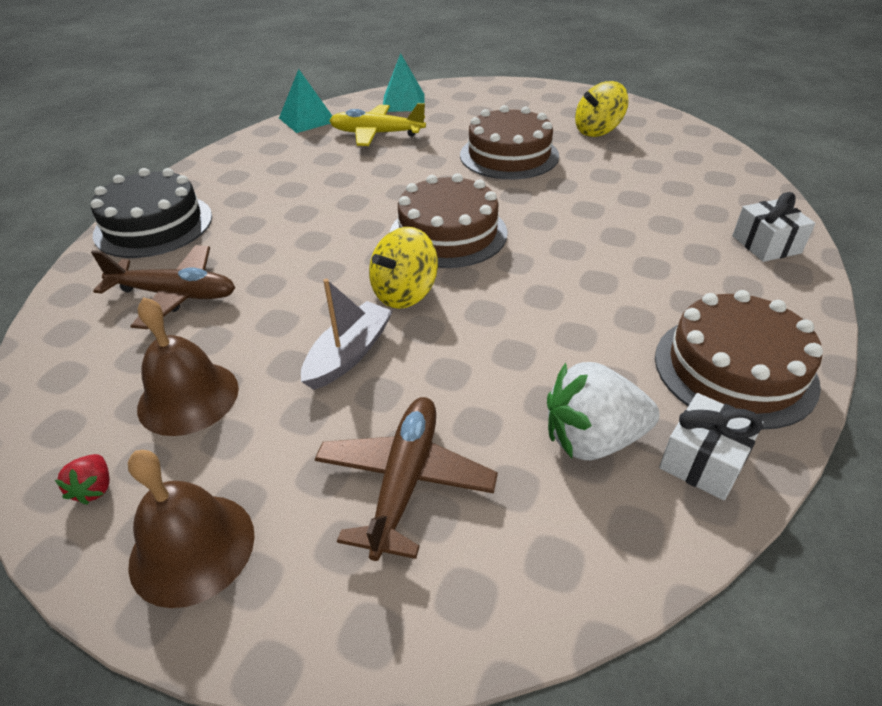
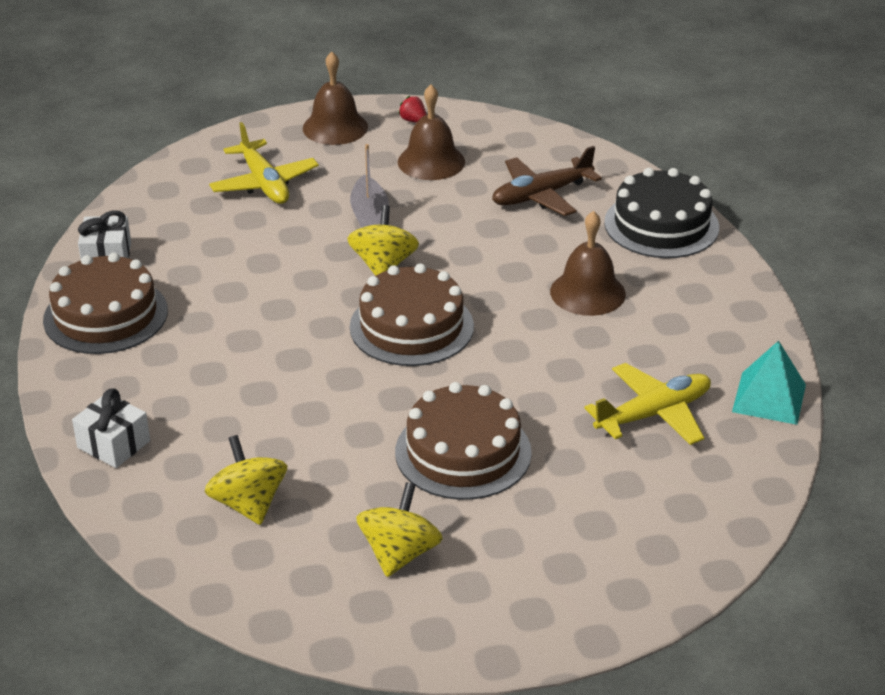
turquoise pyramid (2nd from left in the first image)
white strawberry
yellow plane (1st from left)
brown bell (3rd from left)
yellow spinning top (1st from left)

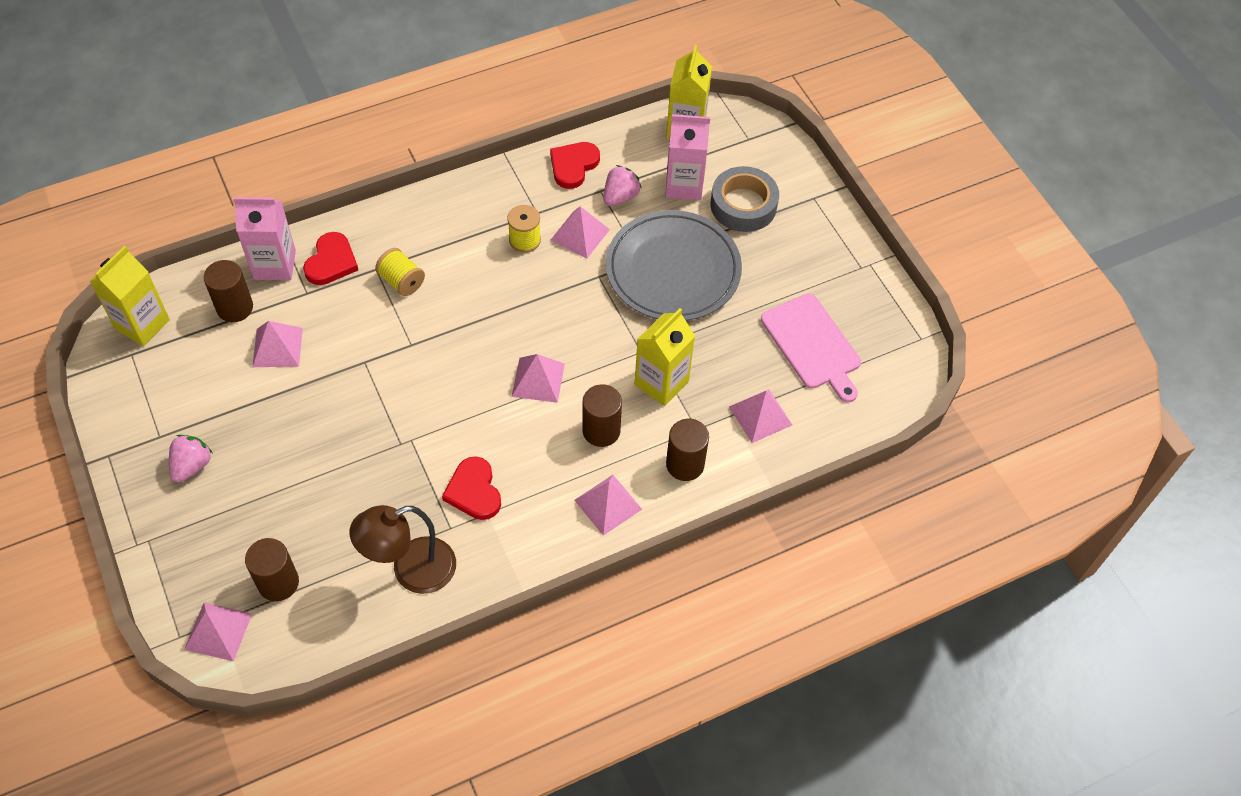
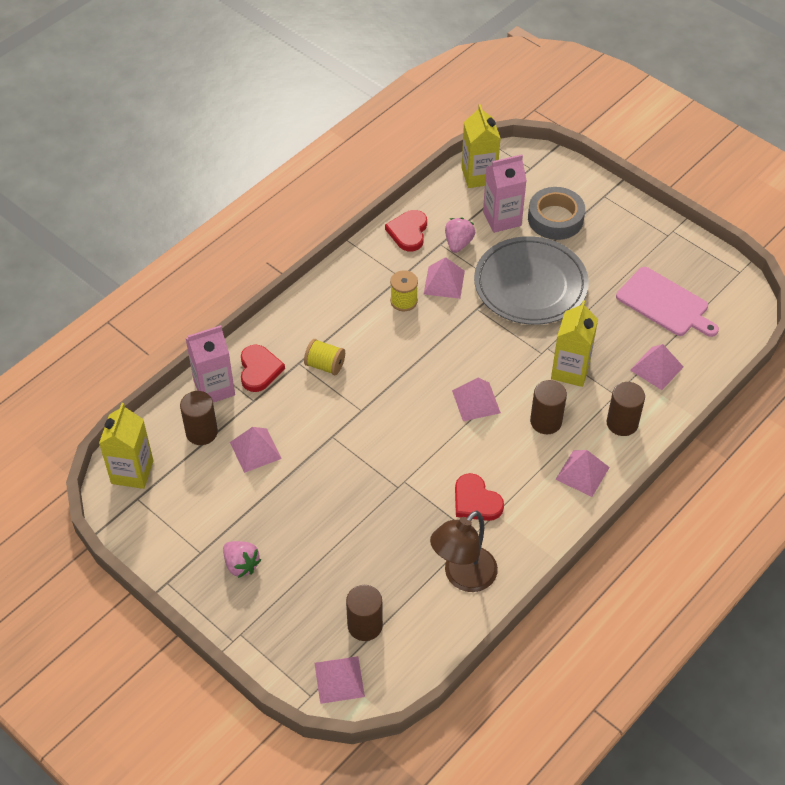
pink strawberry (1st from left)

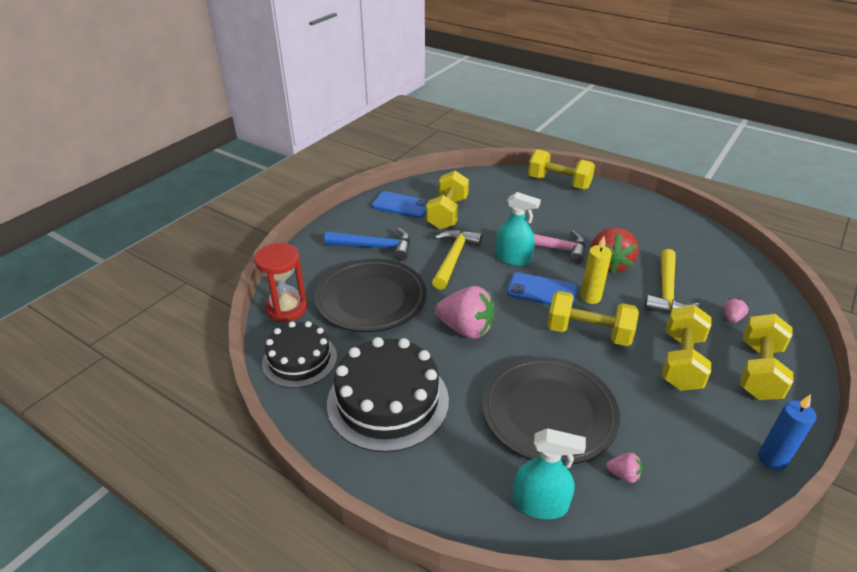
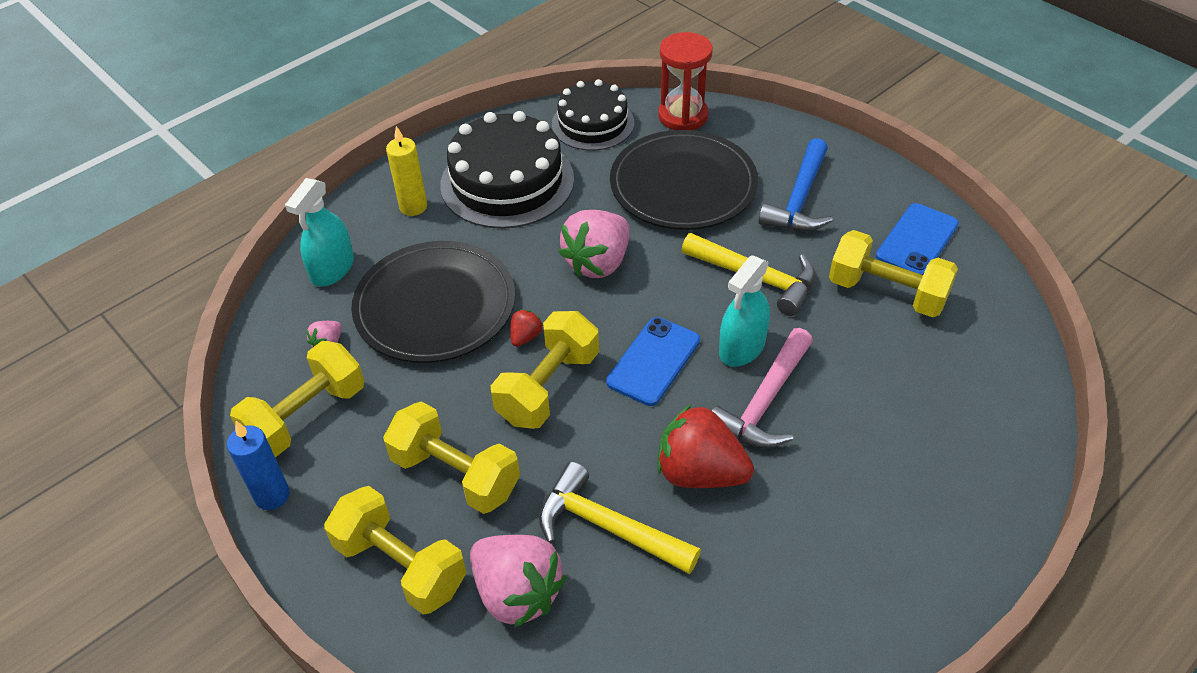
yellow dumbbell (1st from left)
yellow candle
pink strawberry (2nd from left)
red strawberry (1st from left)

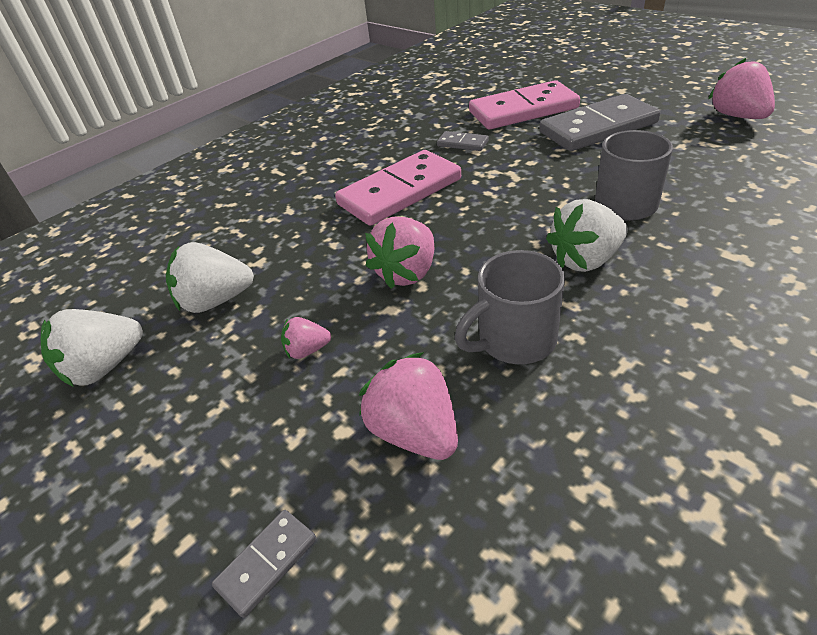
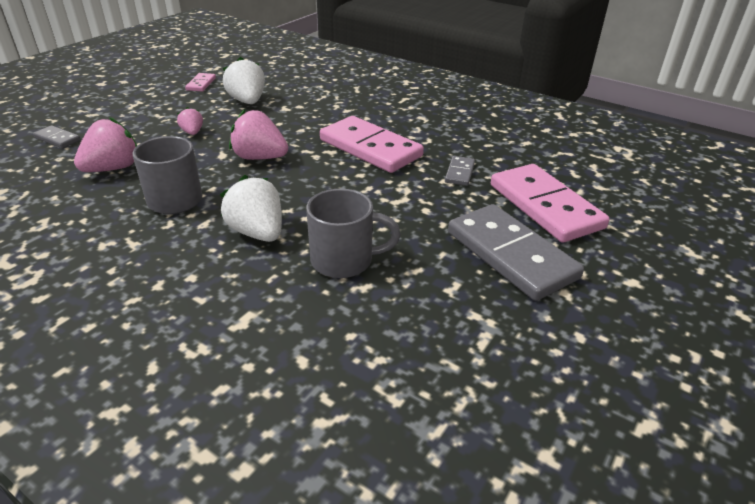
pink strawberry (4th from left in the first image)
pink domino (1st from left)

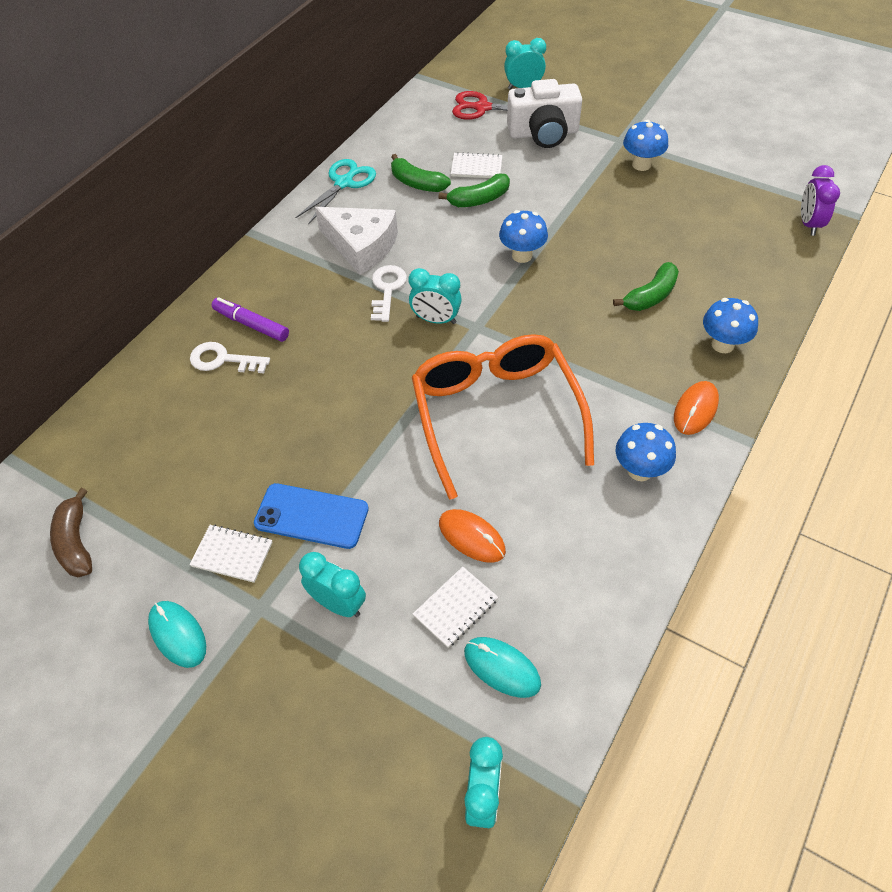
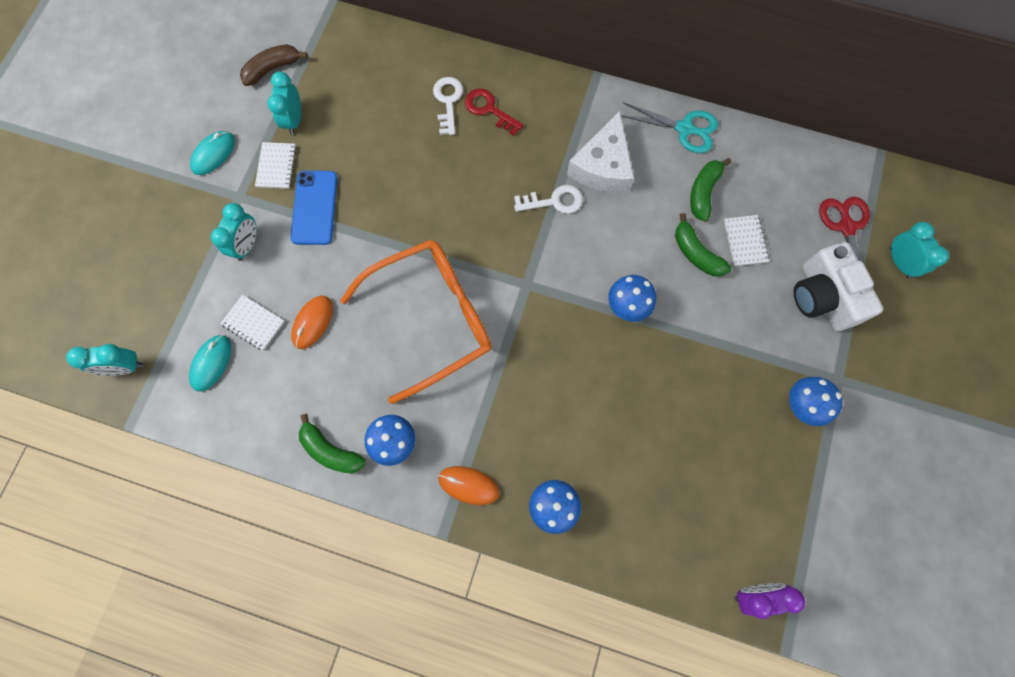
green banana (1st from left)
turquoise clock (3rd from left)
red key

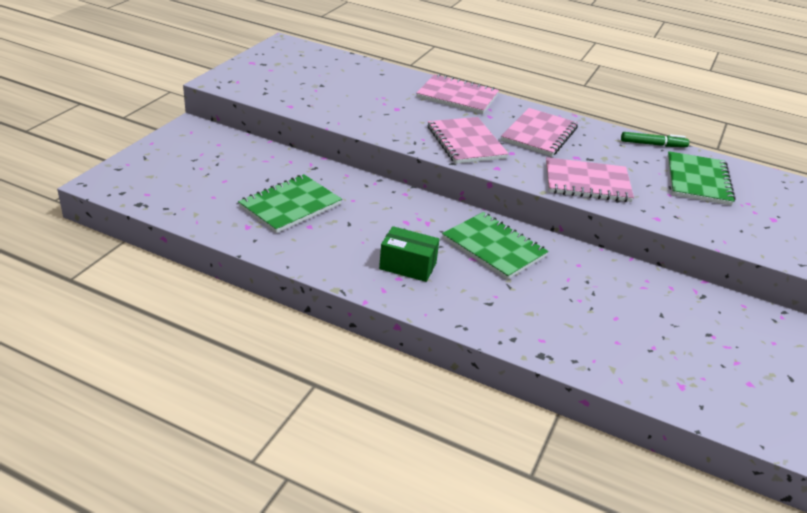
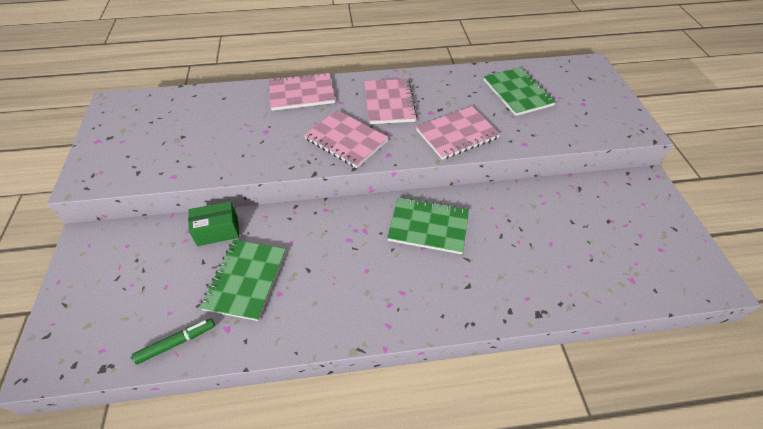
green marker
green box

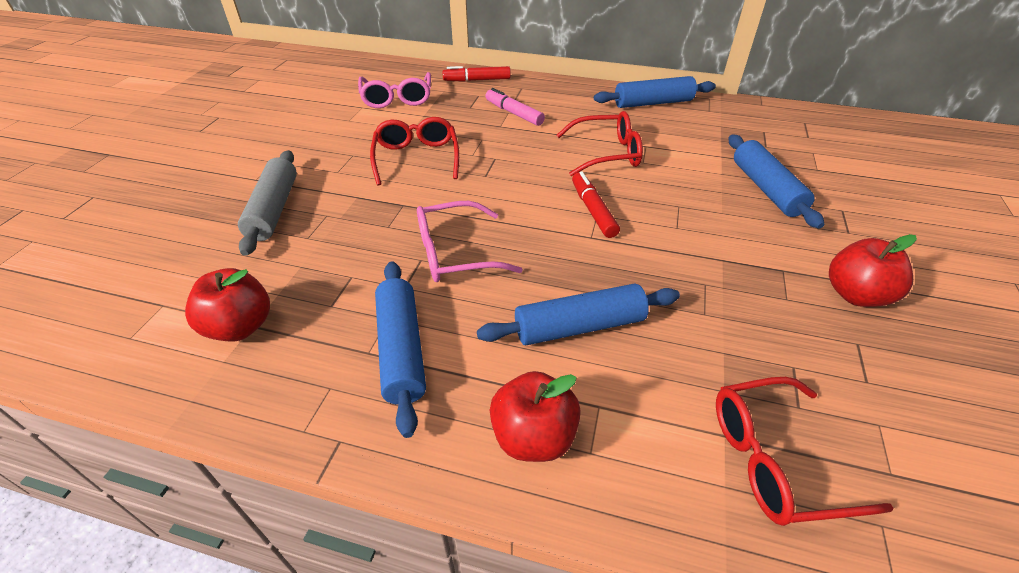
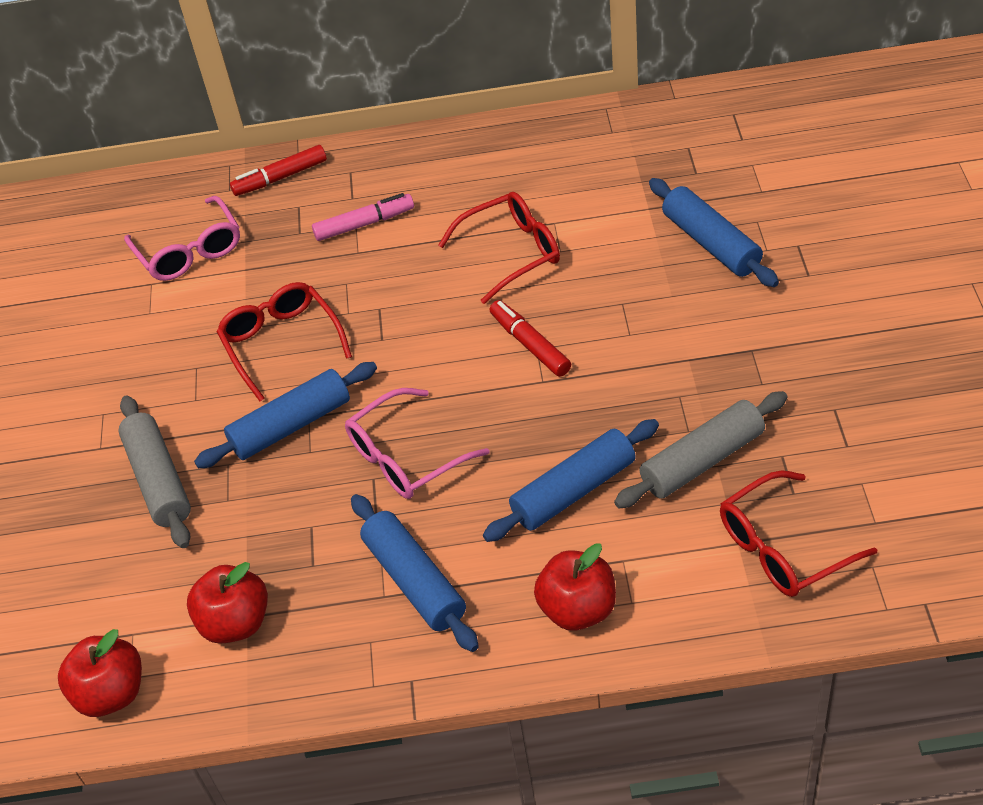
blue rolling pin (1st from left)
pink marker
red apple (1st from left)
grey rolling pin (2nd from left)

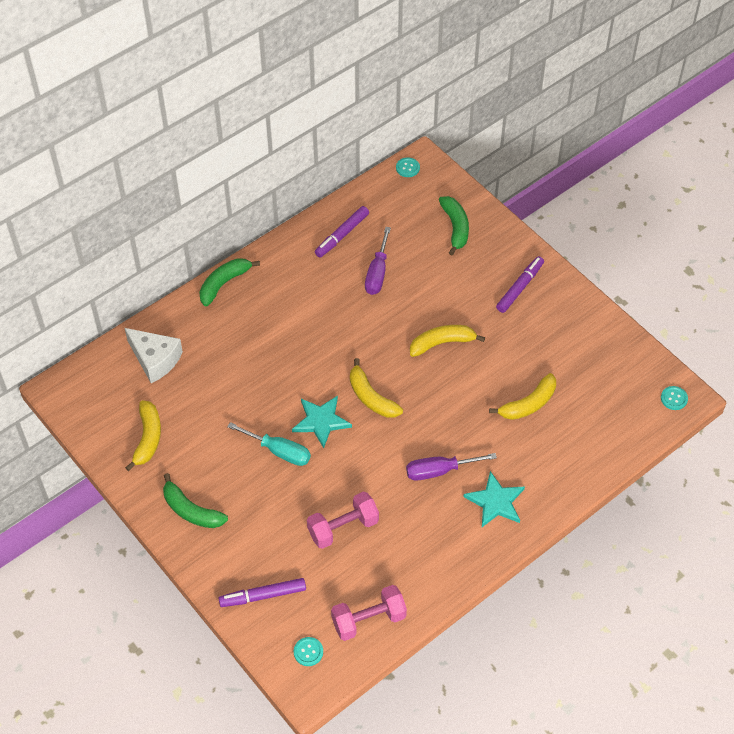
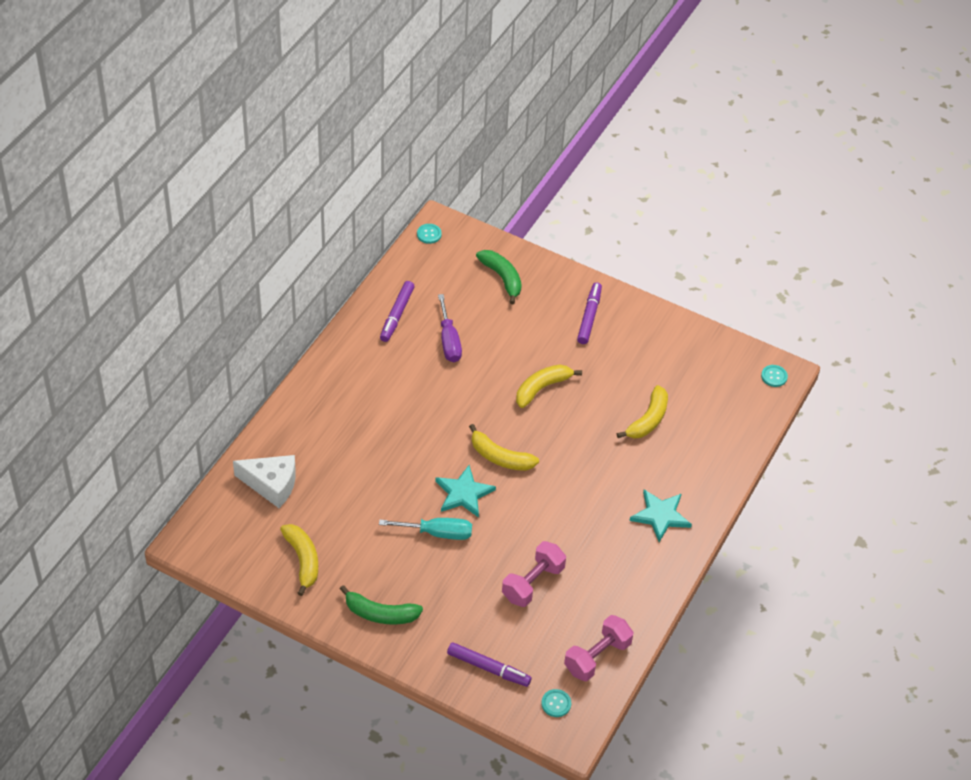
green banana (2nd from left in the first image)
purple screwdriver (2nd from left in the first image)
purple marker (2nd from left)

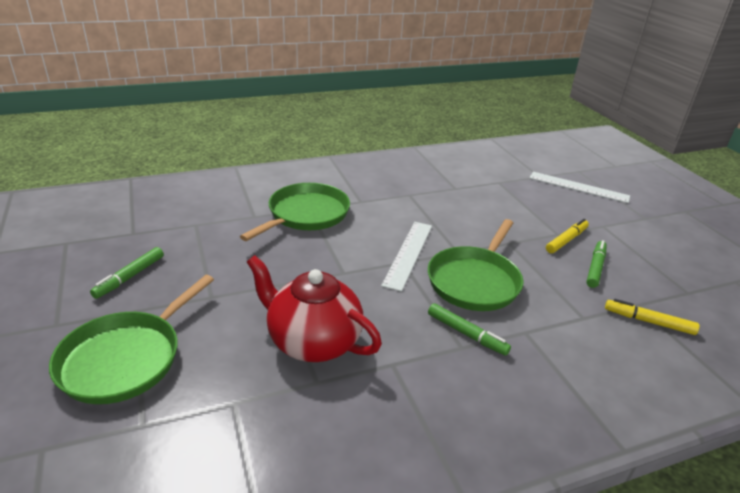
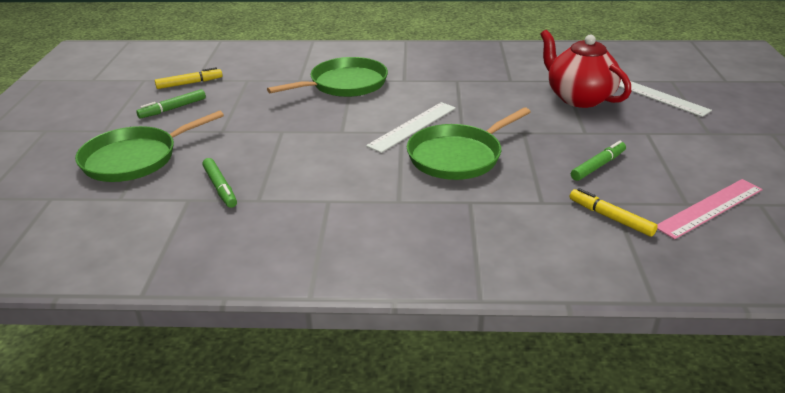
yellow marker (1st from left)
red teapot
green marker (2nd from left)
pink ruler

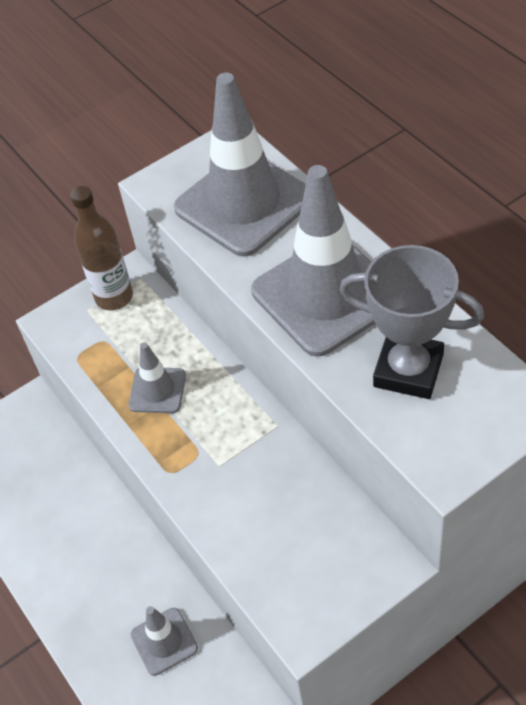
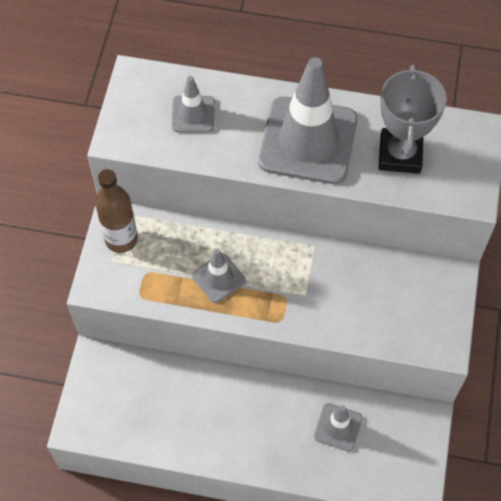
grey traffic cone (1st from left)
grey trophy

